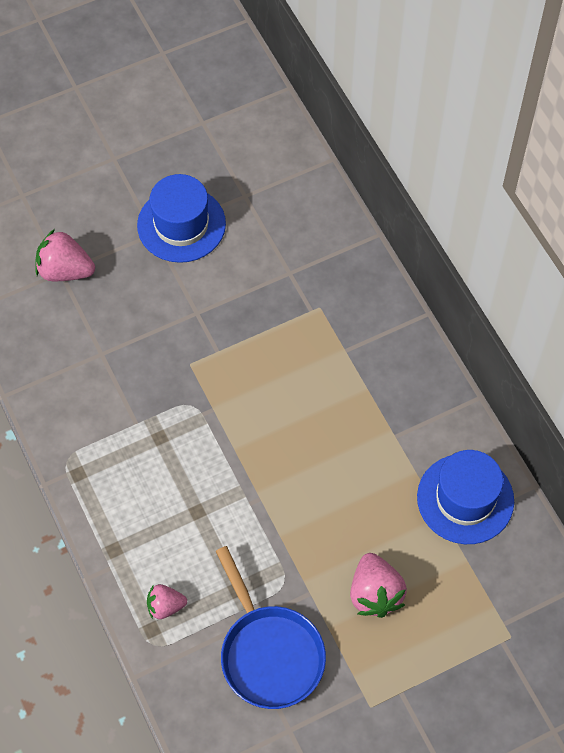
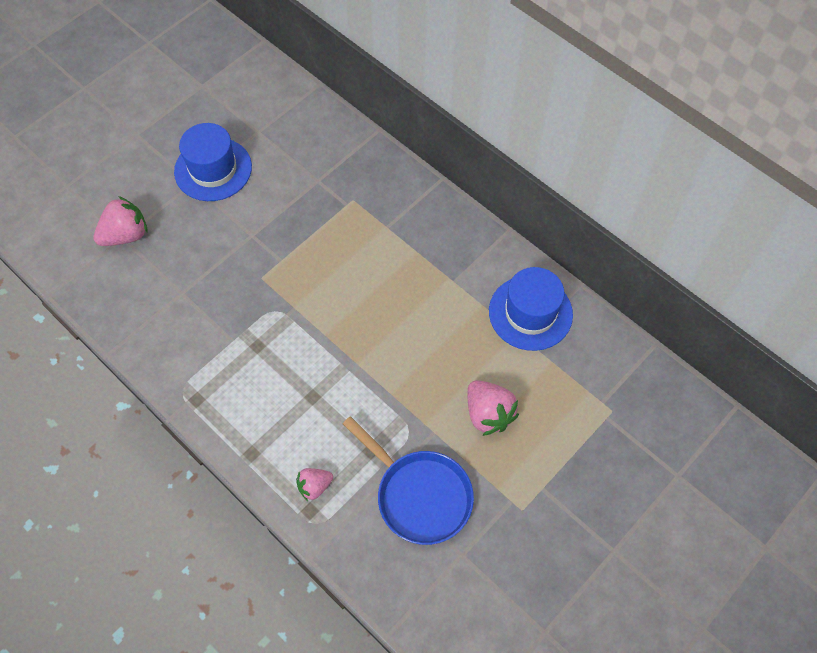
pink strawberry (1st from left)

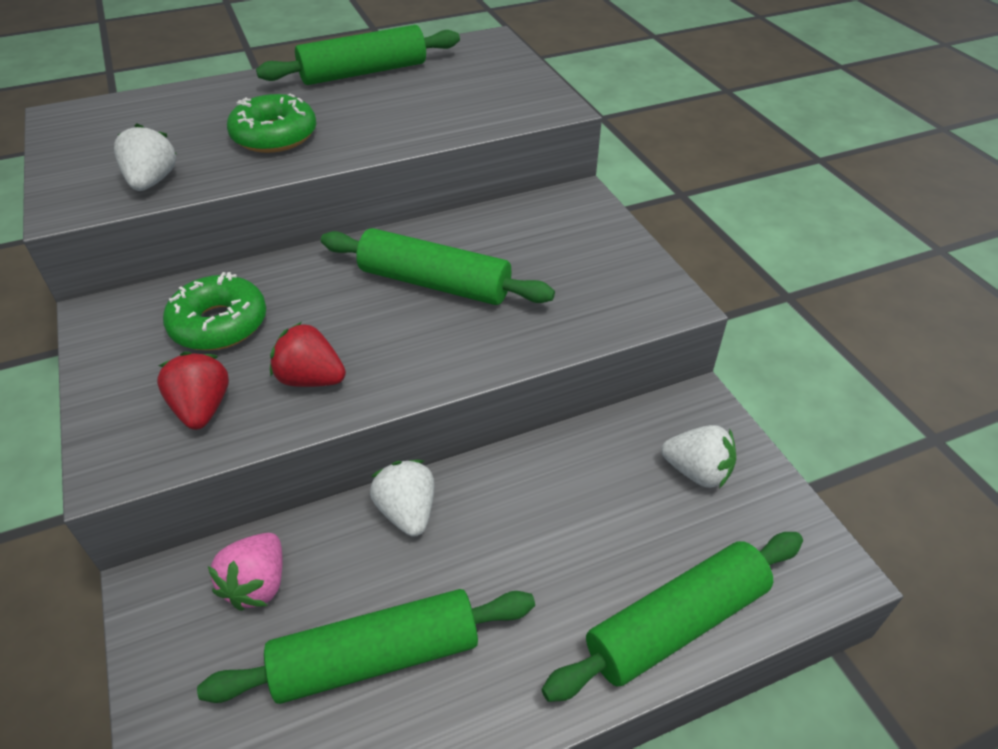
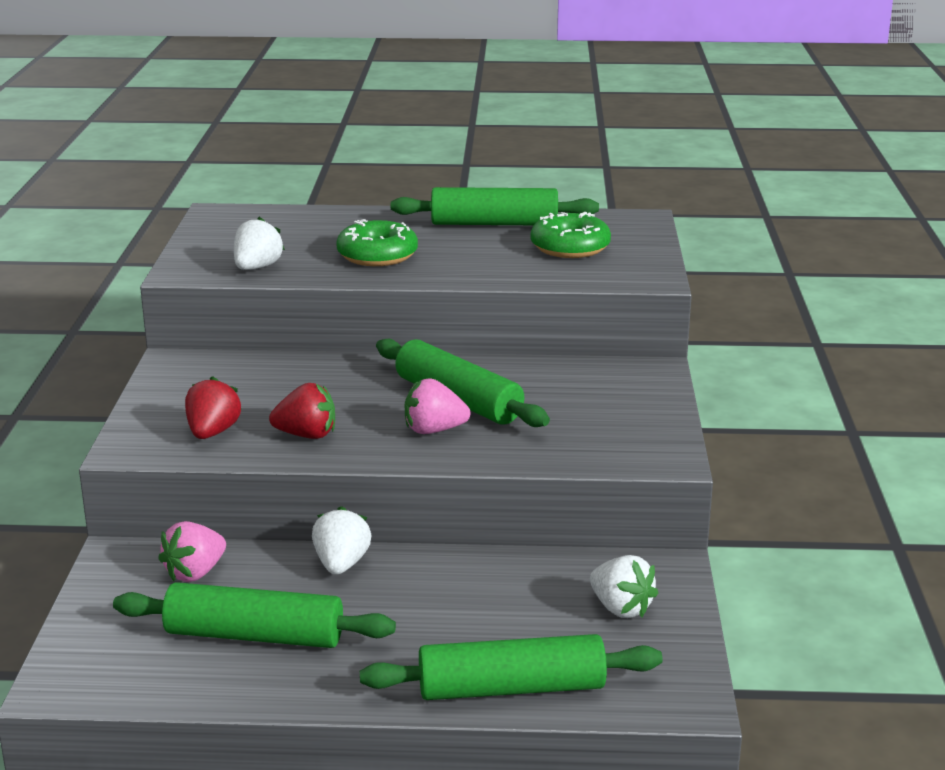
green donut (2nd from left)
red strawberry (2nd from left)
pink strawberry (2nd from left)

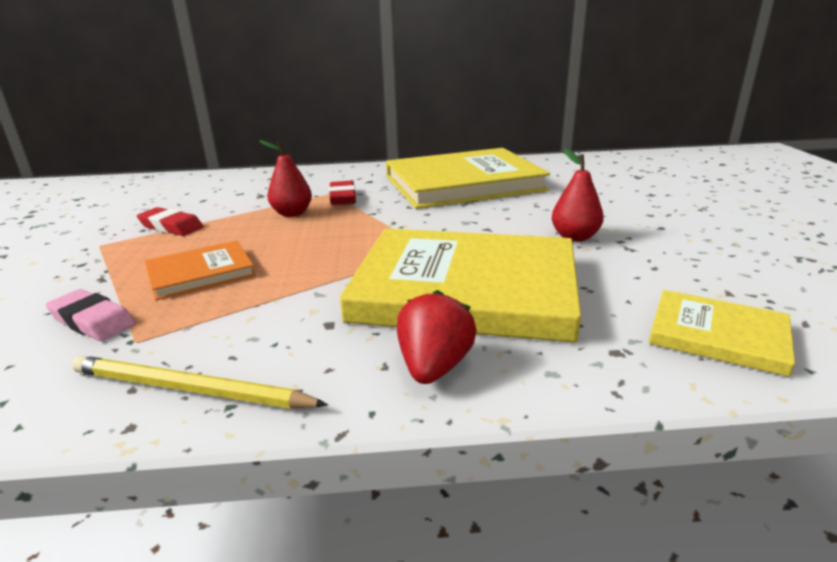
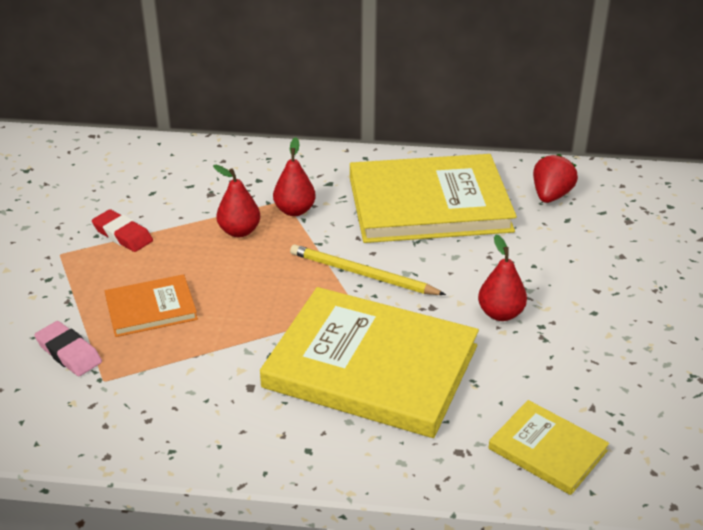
red pear (2nd from left)
red strawberry
yellow pencil

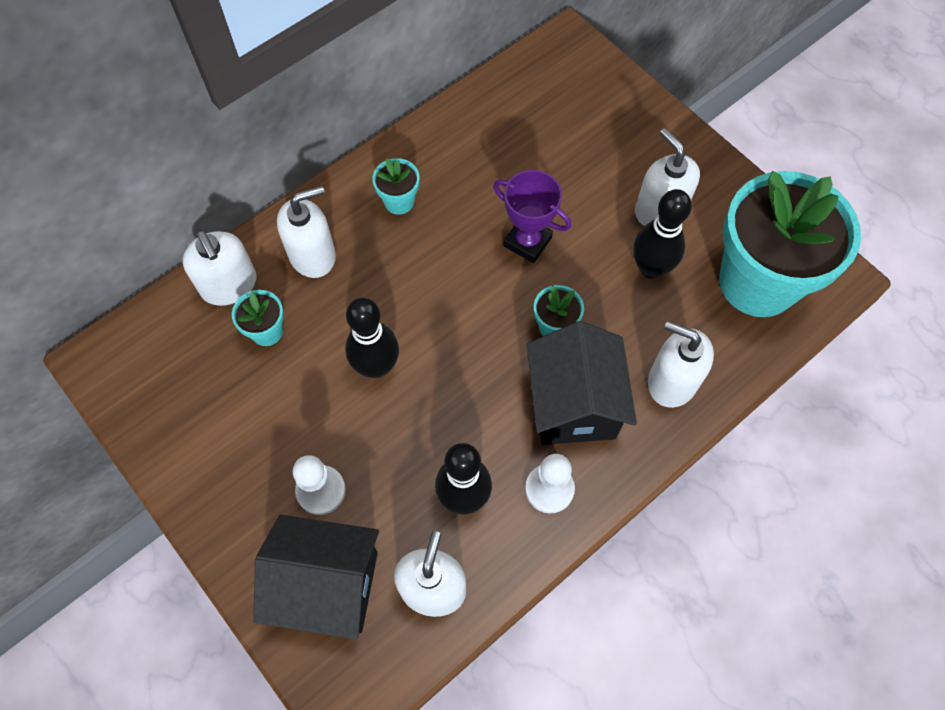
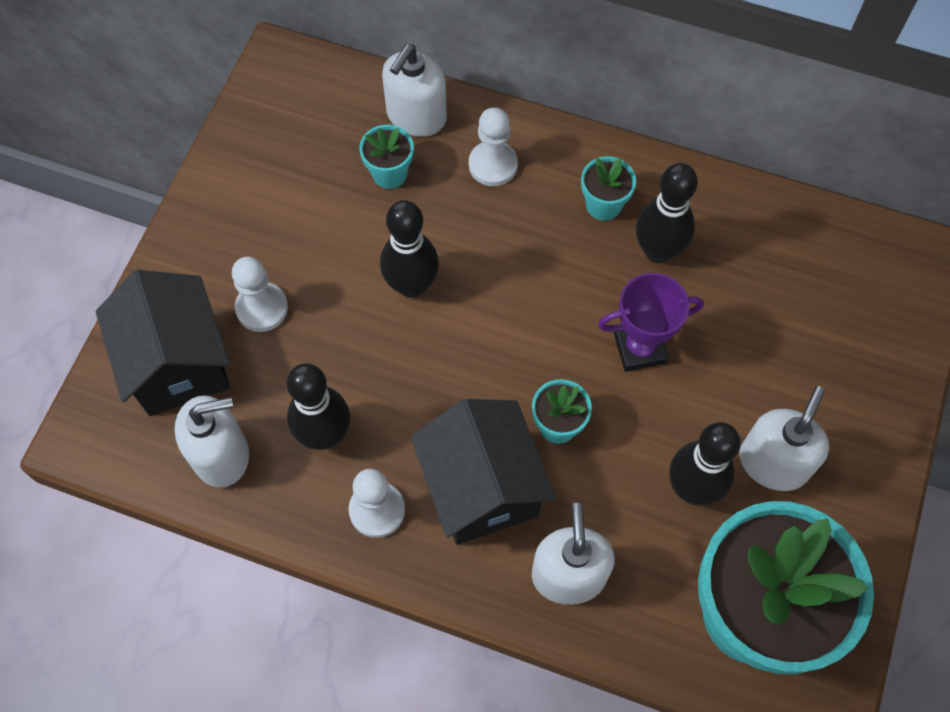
purple trophy
white pawn (3rd from left)
black house (2nd from left)
black bowling pin (3rd from left)

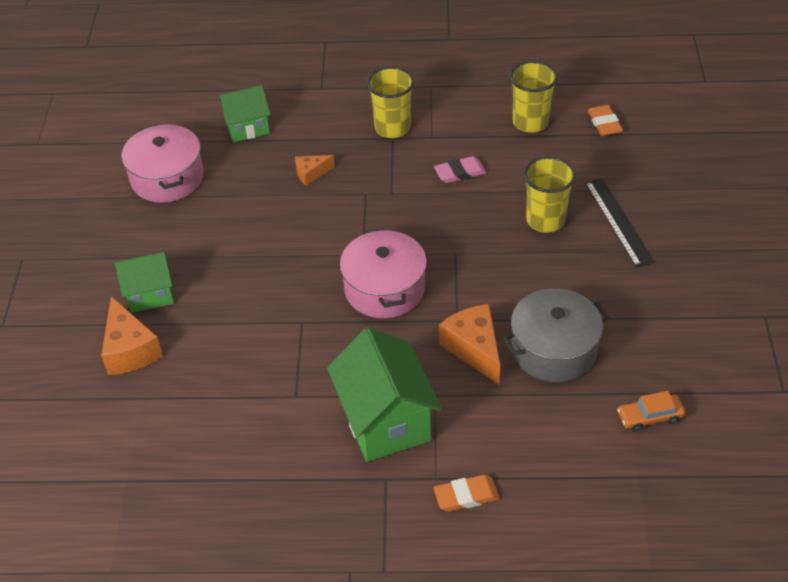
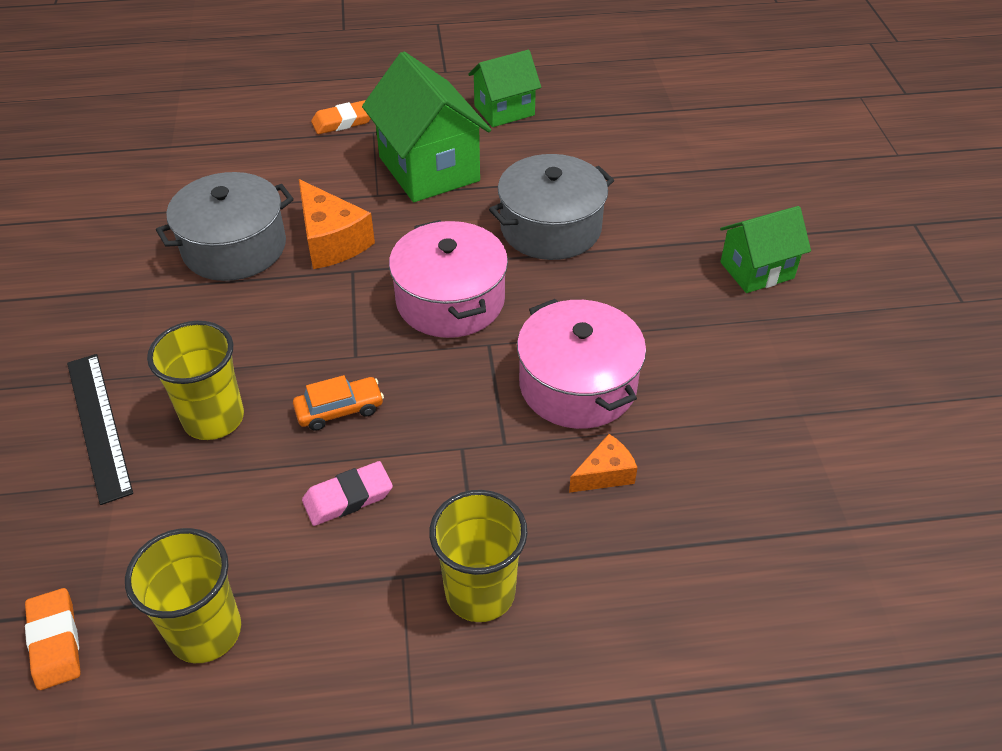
green house (2nd from left)
pink pot (2nd from left)
orange cheese (1st from left in the first image)
orange car
grey pot (2nd from left)

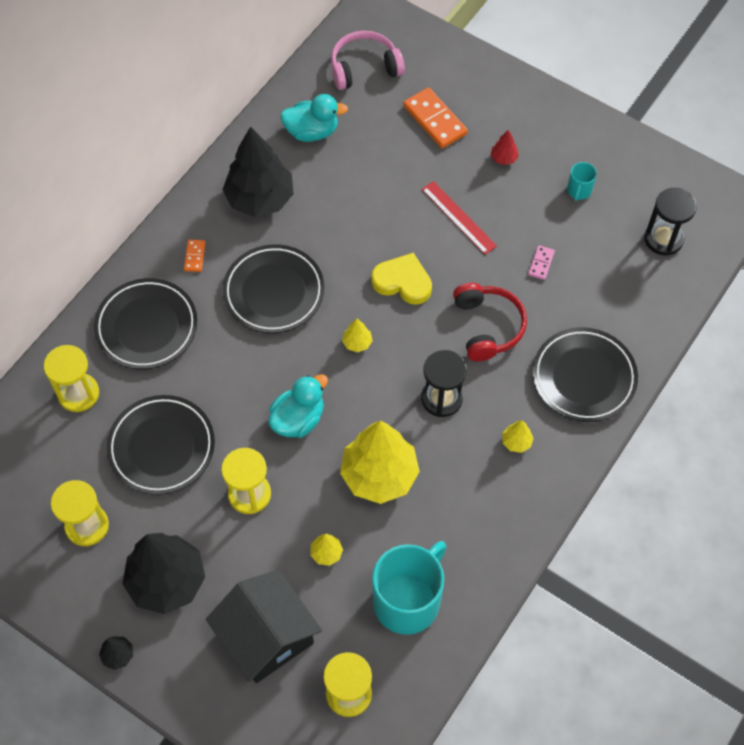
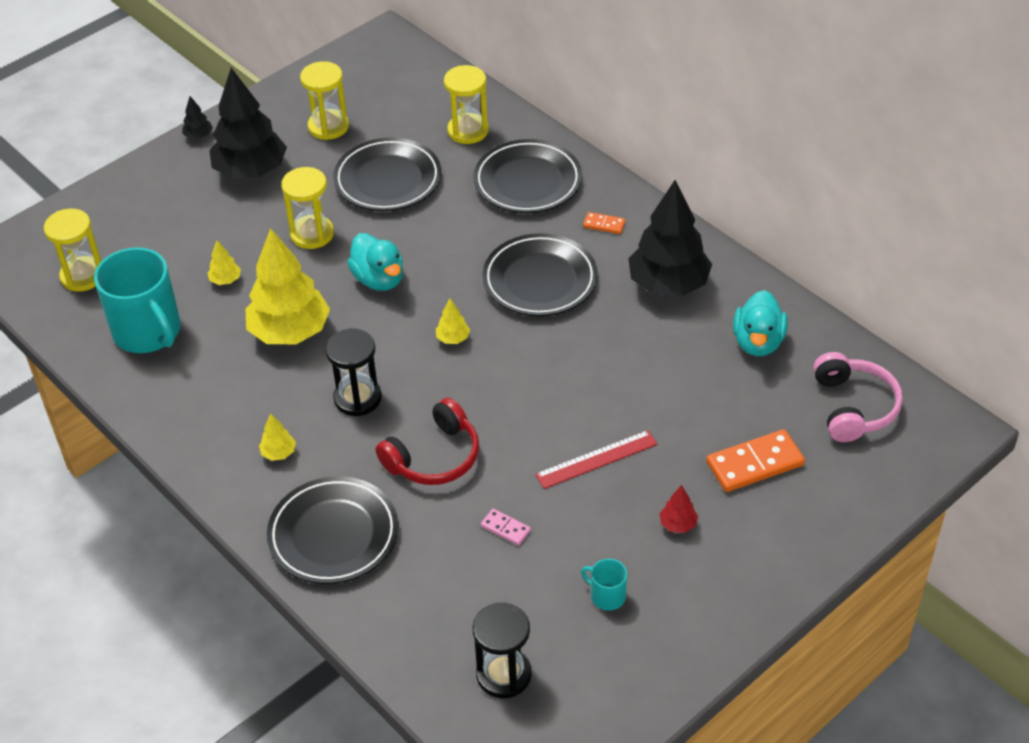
yellow heart
red headphones
black house

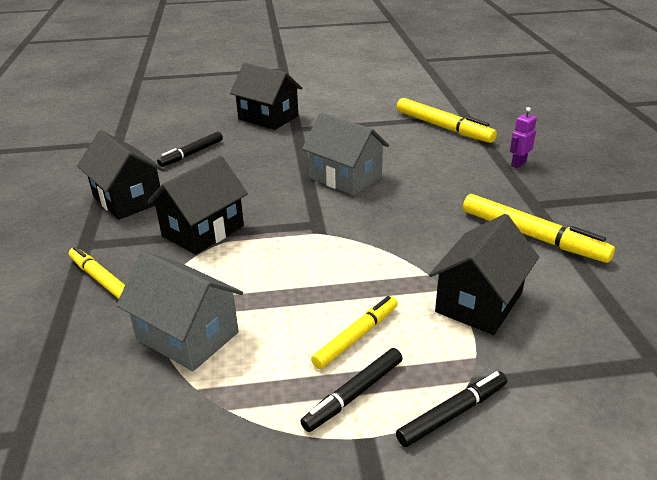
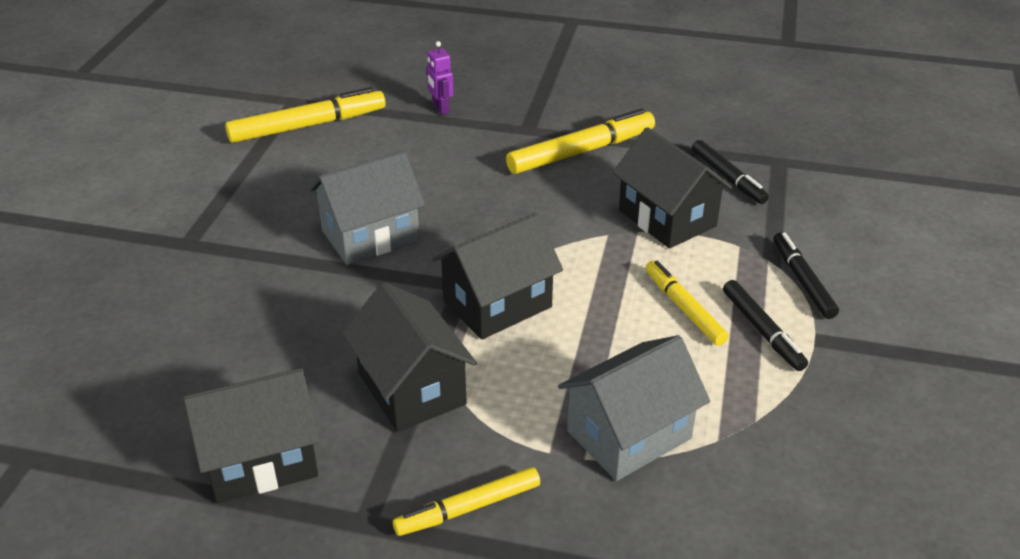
black house (3rd from left)
black marker (1st from left)

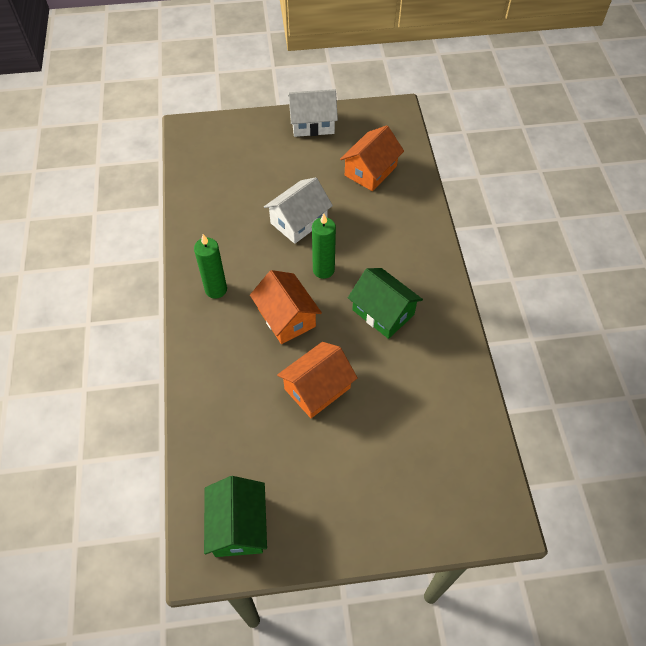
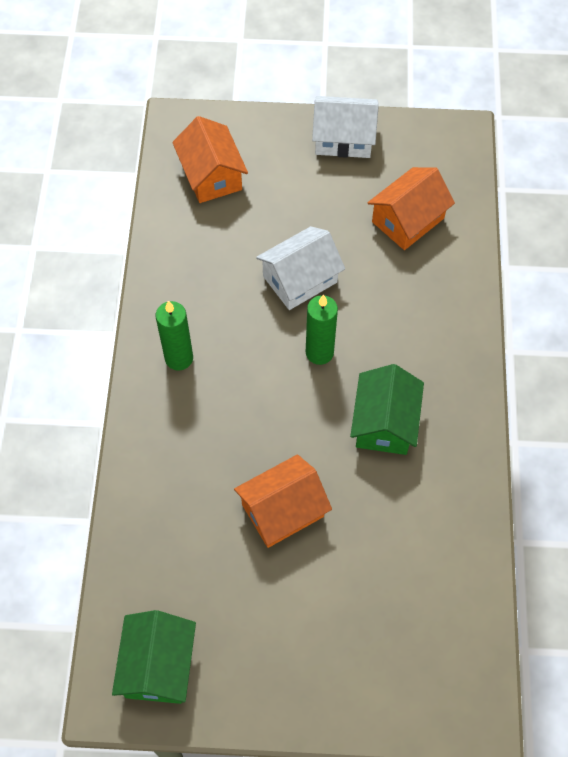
green house (2nd from left)
orange house (1st from left)

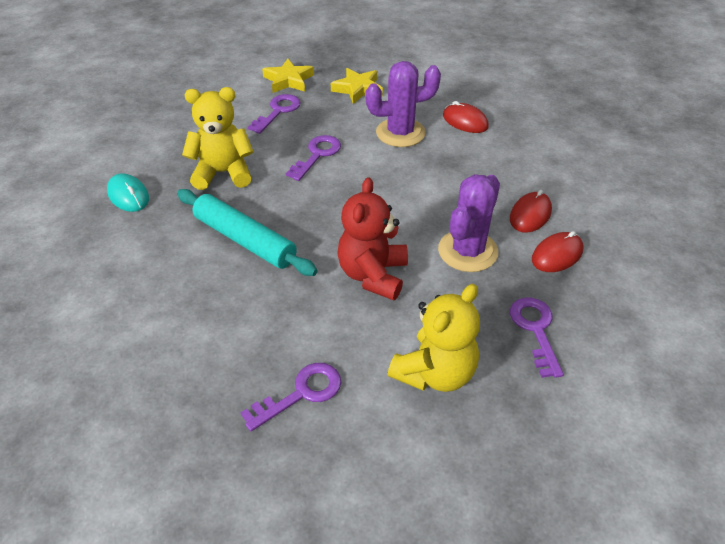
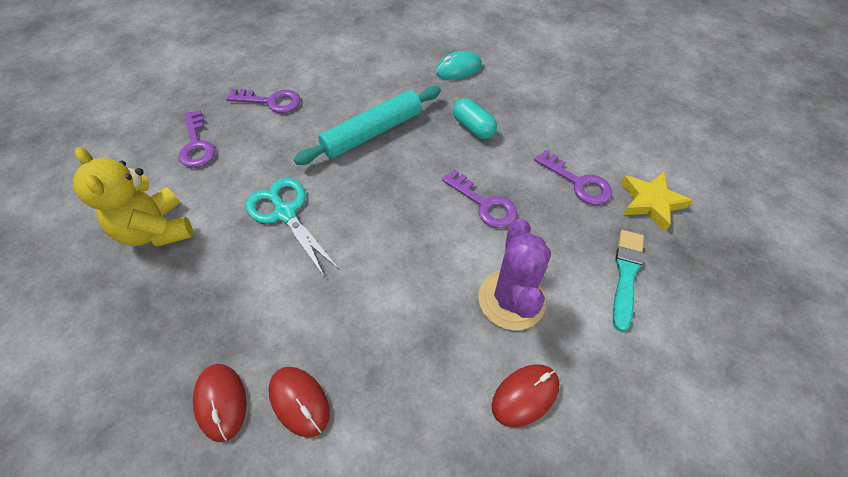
turquoise brush
turquoise capsule
purple cactus (2nd from left in the first image)
turquoise scissors
purple key (2nd from left)

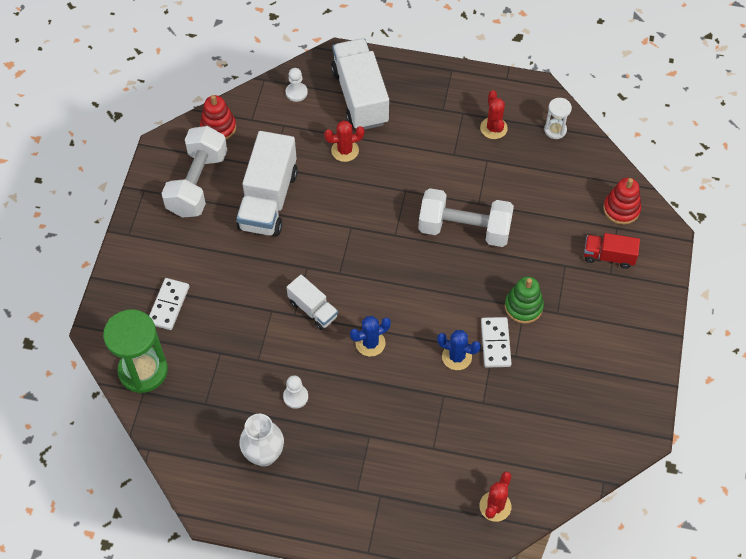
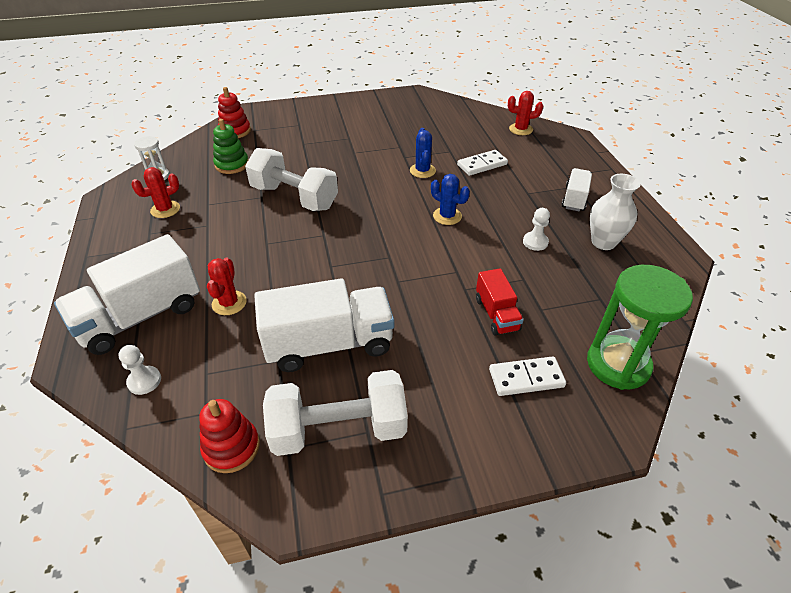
red cactus (2nd from left)
white dumbbell (1st from left)
red truck
white truck (3rd from left)
green stacking toy
white domino (1st from left)

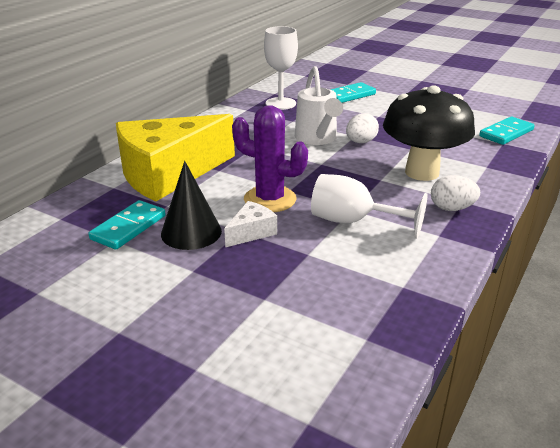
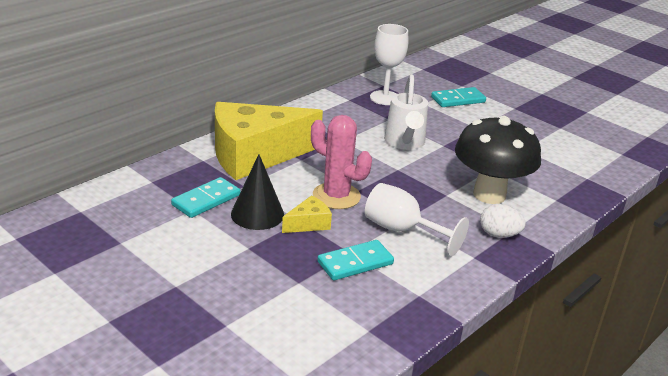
pink cactus
white egg (1st from left in the first image)
turquoise domino (2nd from left)
yellow cheese (2nd from left)

